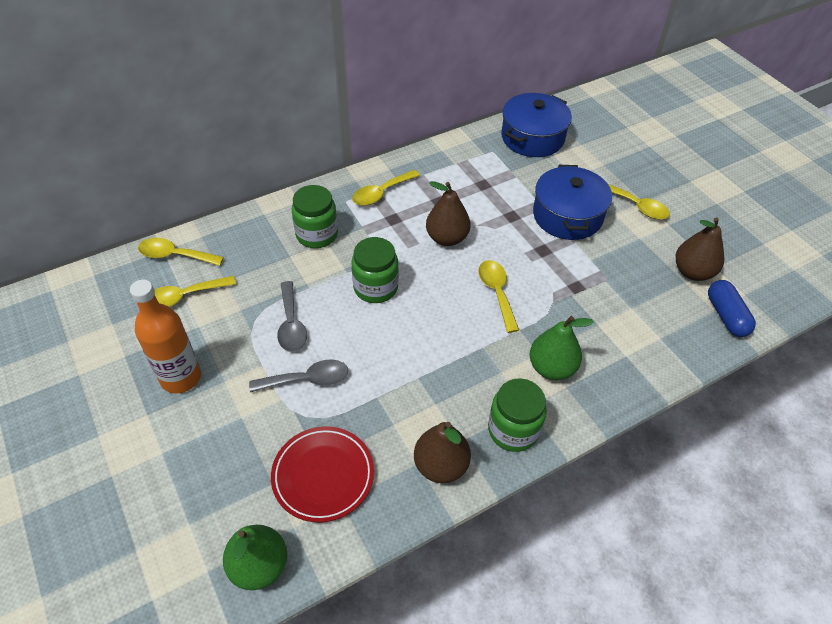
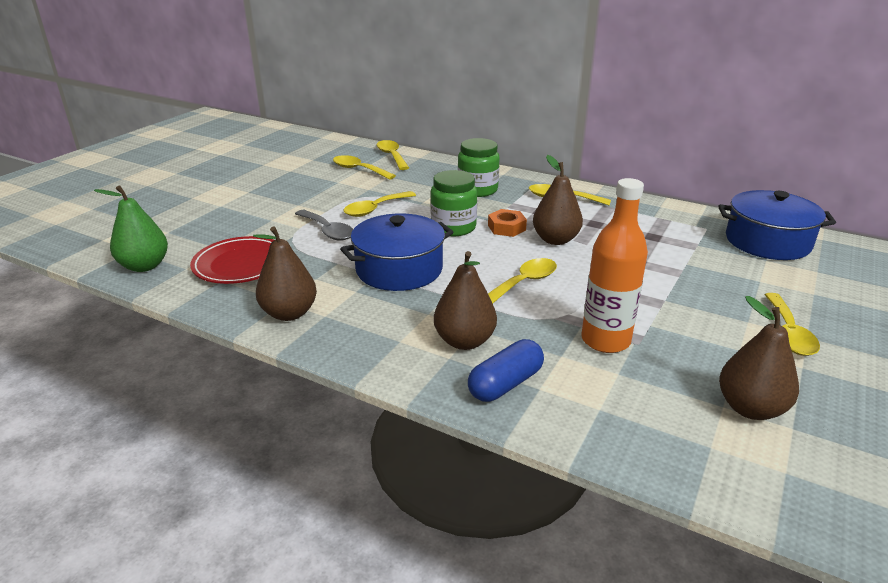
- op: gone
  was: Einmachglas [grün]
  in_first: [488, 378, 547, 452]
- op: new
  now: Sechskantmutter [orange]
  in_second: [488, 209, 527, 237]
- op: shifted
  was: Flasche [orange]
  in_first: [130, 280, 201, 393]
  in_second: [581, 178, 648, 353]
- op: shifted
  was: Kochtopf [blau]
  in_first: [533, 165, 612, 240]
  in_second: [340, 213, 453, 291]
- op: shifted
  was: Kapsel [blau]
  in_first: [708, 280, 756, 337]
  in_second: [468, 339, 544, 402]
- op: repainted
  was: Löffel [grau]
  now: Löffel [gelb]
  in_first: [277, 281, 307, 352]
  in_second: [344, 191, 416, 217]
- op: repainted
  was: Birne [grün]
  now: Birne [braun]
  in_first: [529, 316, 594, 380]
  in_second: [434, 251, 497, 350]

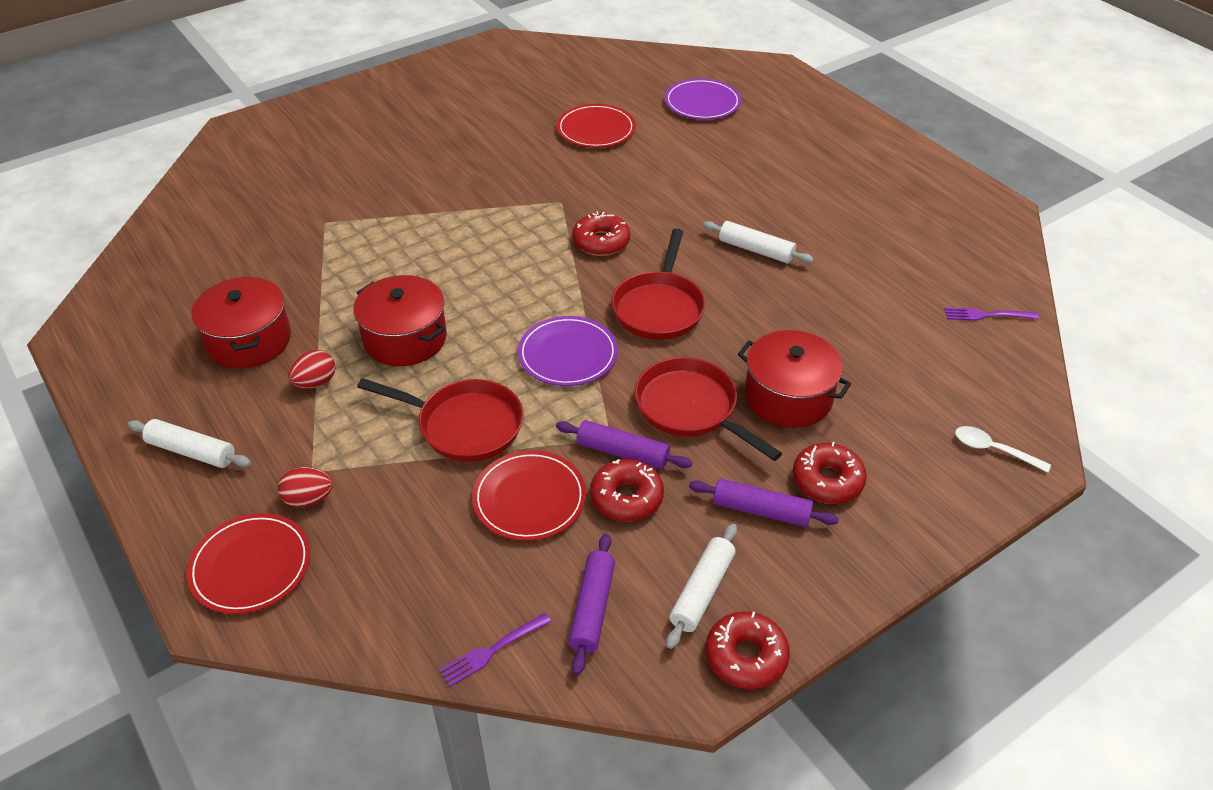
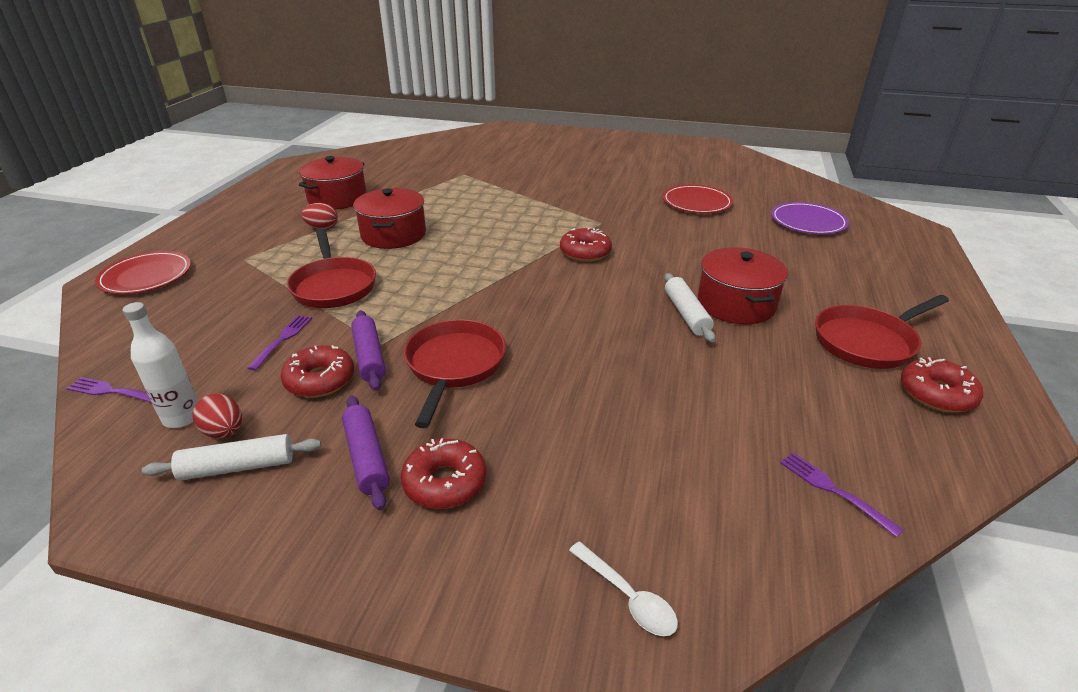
- op: gone
  was: Nudelholz [weiß]
  in_first: [128, 419, 251, 468]
- op: gone
  was: Teller [lila]
  in_first: [518, 316, 618, 386]
- op: shifted
  was: Ei [rot]
  in_first: [278, 467, 333, 508]
  in_second: [192, 393, 242, 439]
- op: shifted
  was: Pfanne [rot]
  in_first: [611, 229, 705, 340]
  in_second: [815, 295, 949, 369]
- op: shifted
  was: Donut [rot]
  in_first: [706, 611, 790, 690]
  in_second: [901, 357, 983, 413]
- op: shifted
  was: Kochtopf [rot]
  in_first: [738, 330, 851, 428]
  in_second: [698, 247, 788, 324]
- op: swapped
  was: Teller [rot]
  now: Gabel [lila]
  in_first: [472, 450, 586, 541]
  in_second: [247, 315, 312, 371]
- op: swapped
  was: Nudelholz [lila]
  now: Flasche [weiß]
  in_first: [568, 533, 615, 675]
  in_second: [123, 302, 198, 428]
- op: rotated
  was: Löffel [weiß]
  in_first: [955, 426, 1051, 473]
  in_second: [569, 541, 678, 636]
  clockwise: 150

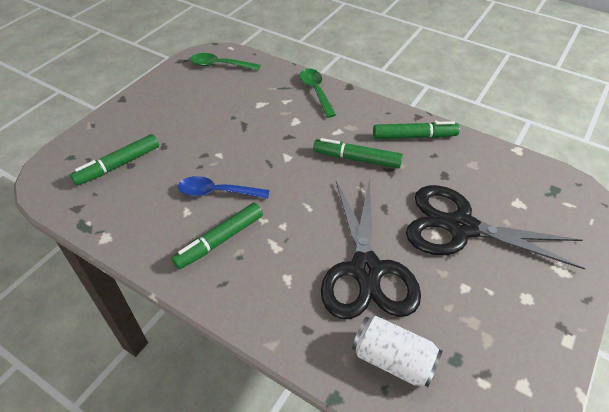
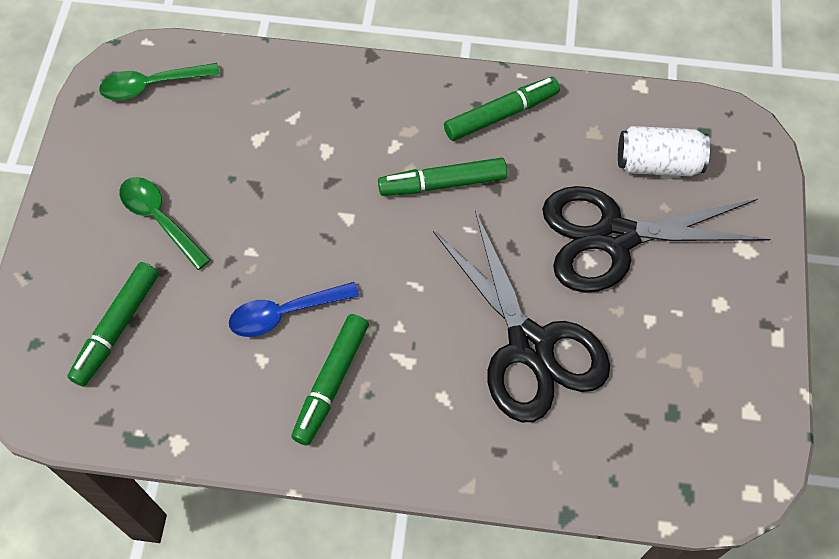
- op: shifted
  was: Löffel [grün]
  in_first: [300, 68, 336, 118]
  in_second: [119, 177, 211, 270]
- op: shifted
  was: Dose [weiß]
  in_first: [352, 316, 443, 387]
  in_second: [618, 126, 710, 176]

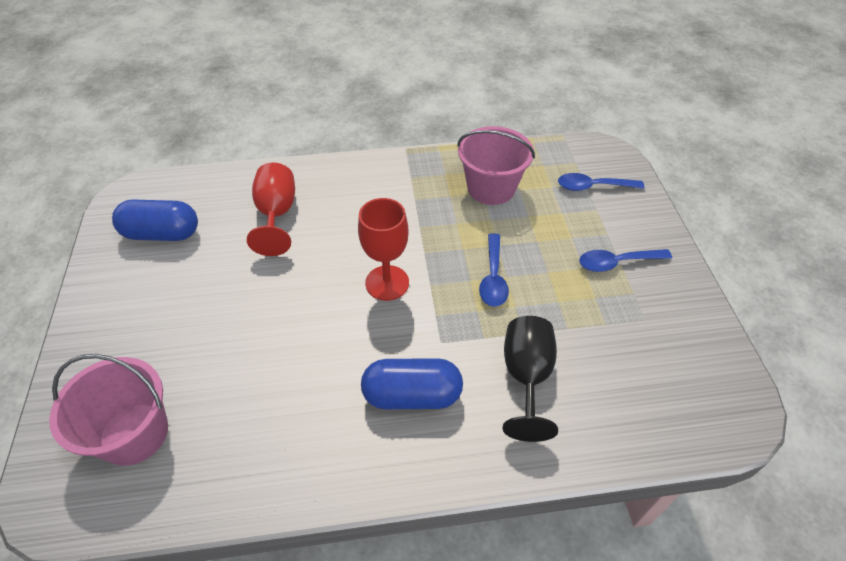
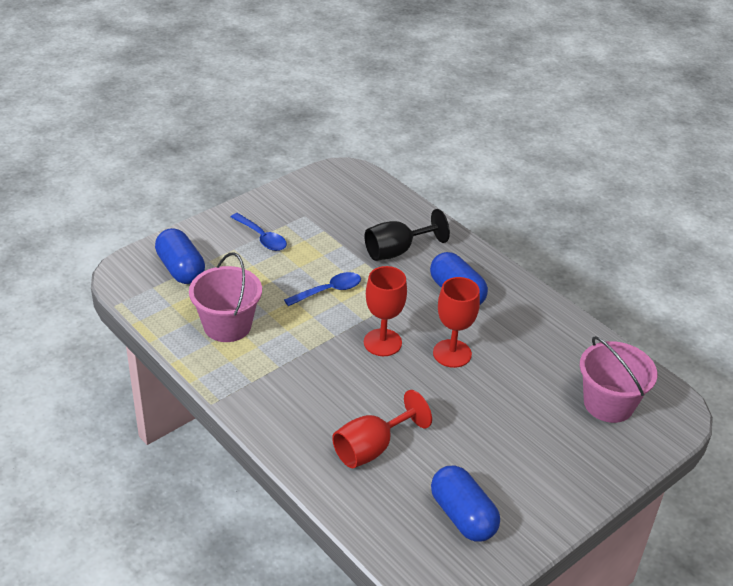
- op: new
  now: Kelch [rot]
  in_second: [433, 277, 480, 368]
- op: swapped
  was: Löffel [blau]
  now: Kapsel [blau]
  in_first: [558, 173, 644, 191]
  in_second: [155, 228, 205, 284]

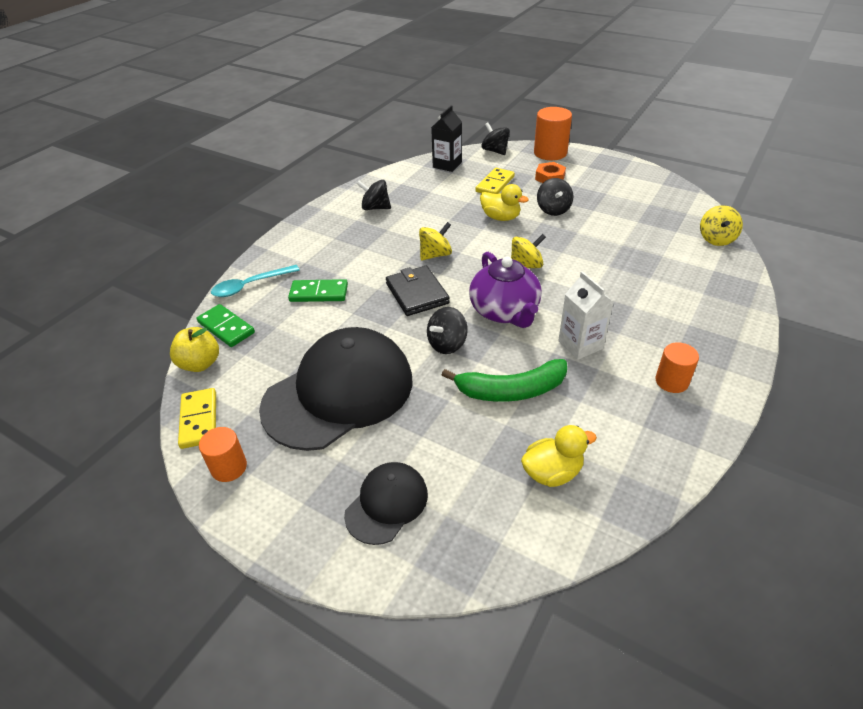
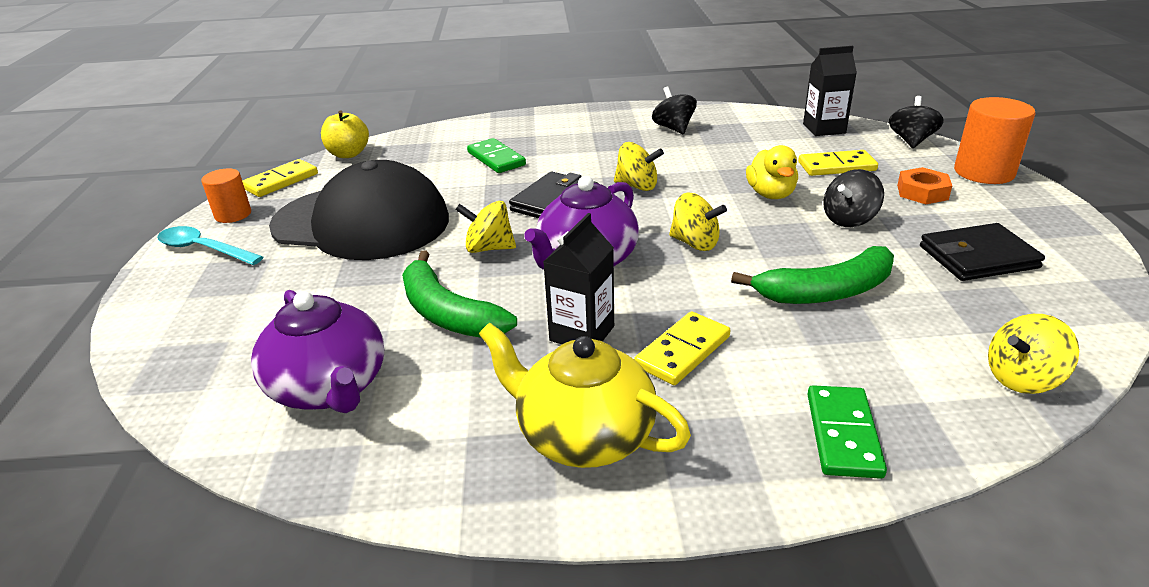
- op: gone
  was: Kappe [schwarz]
  in_first: [344, 462, 428, 545]
- op: new
  now: Dominostein [gelb]
  in_second: [634, 311, 730, 385]
- op: new
  now: Banane [grün]
  in_second: [731, 246, 894, 304]
- op: new
  now: Geldbörse [schwarz]
  in_second: [920, 223, 1045, 281]
- op: shifted
  was: Dominostein [grün]
  in_first: [196, 304, 255, 347]
  in_second: [807, 385, 887, 479]
- op: shifted
  was: Löffel [türkis]
  in_first: [211, 265, 300, 297]
  in_second: [157, 226, 263, 265]
- op: swapped
  was: Ente [gelb]
  now: Teekanne [lila]
  in_first: [521, 425, 597, 487]
  in_second: [251, 290, 384, 413]
- op: swapped
  was: Vollzylinder [orange]
  now: Teekanne [gelb]
  in_first: [655, 342, 699, 393]
  in_second: [479, 323, 691, 468]
- op: repainted
  was: Kreisel [schwarz]
  now: Kreisel [gelb]
  in_first: [427, 307, 468, 354]
  in_second: [455, 201, 516, 253]
- op: repainted
  was: Getränkekarton [weiß]
  now: Getränkekarton [schwarz]
  in_first: [558, 271, 614, 360]
  in_second: [543, 213, 614, 344]

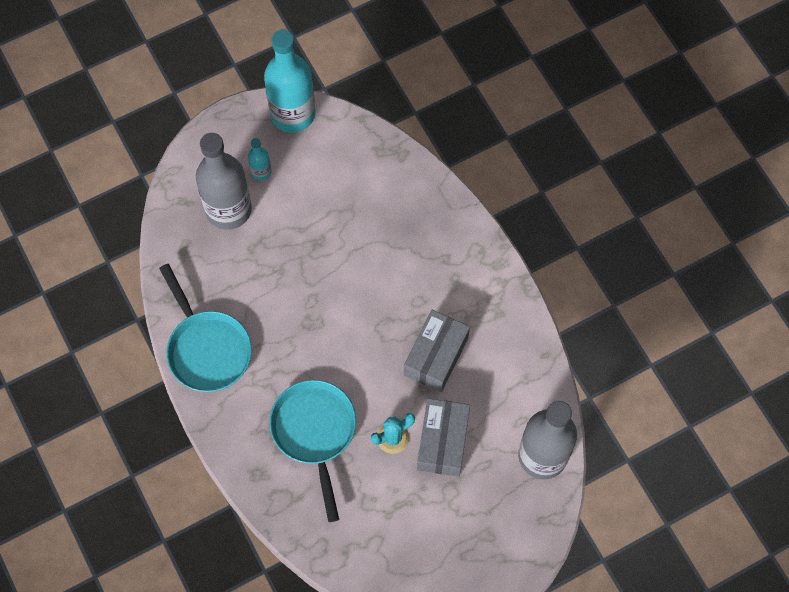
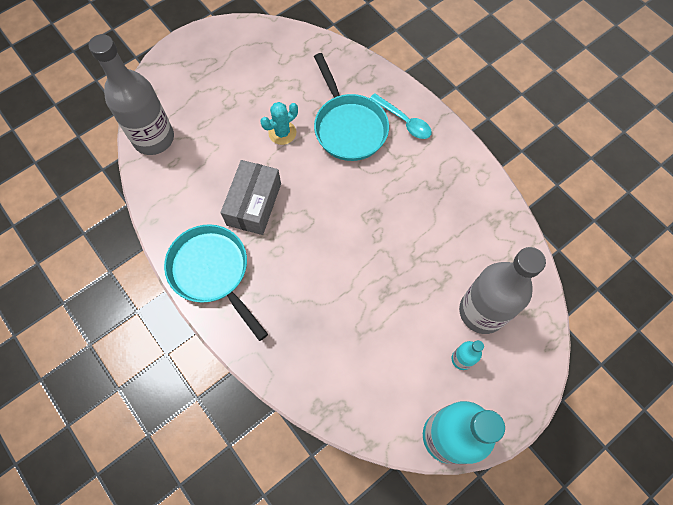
- op: gone
  was: Schachtel [grau]
  in_first: [417, 398, 470, 477]
- op: new
  now: Löffel [türkis]
  in_second: [370, 93, 432, 139]
- op: shifted
  was: Pfanne [türkis]
  in_first: [159, 264, 252, 392]
  in_second: [164, 224, 268, 341]

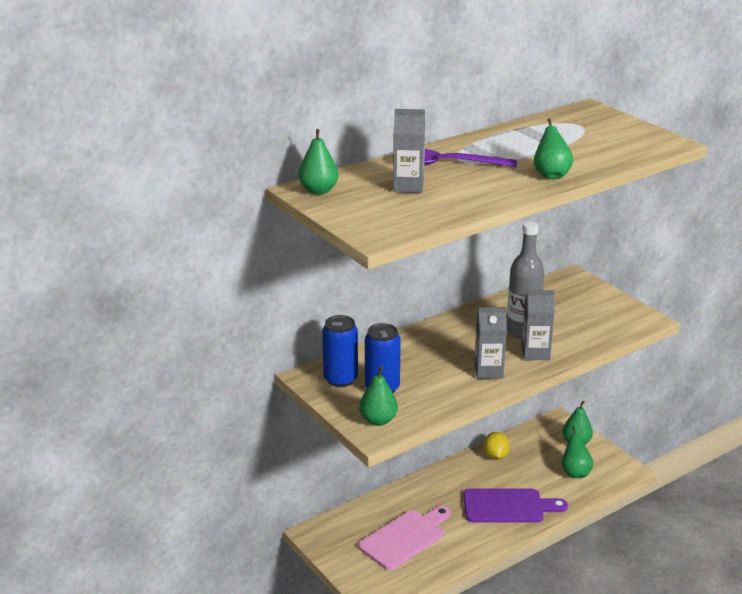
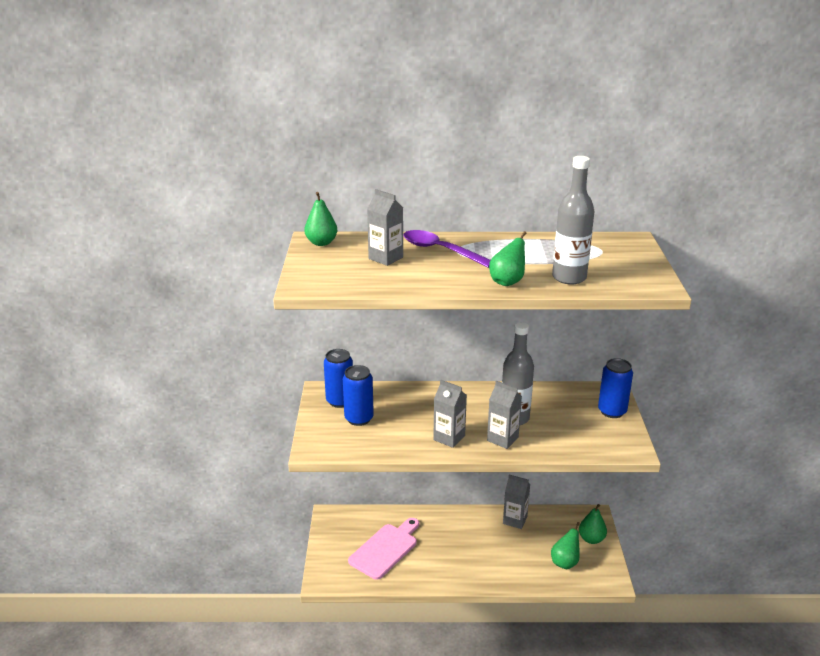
- op: gone
  was: Birne [grün]
  in_first: [359, 366, 398, 426]
- op: gone
  was: Schneidebrett [lila]
  in_first: [463, 489, 568, 522]
- op: new
  now: Flasche [grau]
  in_second: [552, 156, 594, 285]
- op: new
  now: Dose [blau]
  in_second: [598, 358, 633, 418]
- op: swapped
  was: Zitrone [gelb]
  now: Getränkekarton [grau]
  in_first: [484, 432, 510, 460]
  in_second: [503, 475, 530, 529]
- op: rotated
  was: Schneidebrett [rosa]
  in_first: [359, 506, 451, 570]
  in_second: [348, 518, 419, 580]
  clockwise: -45

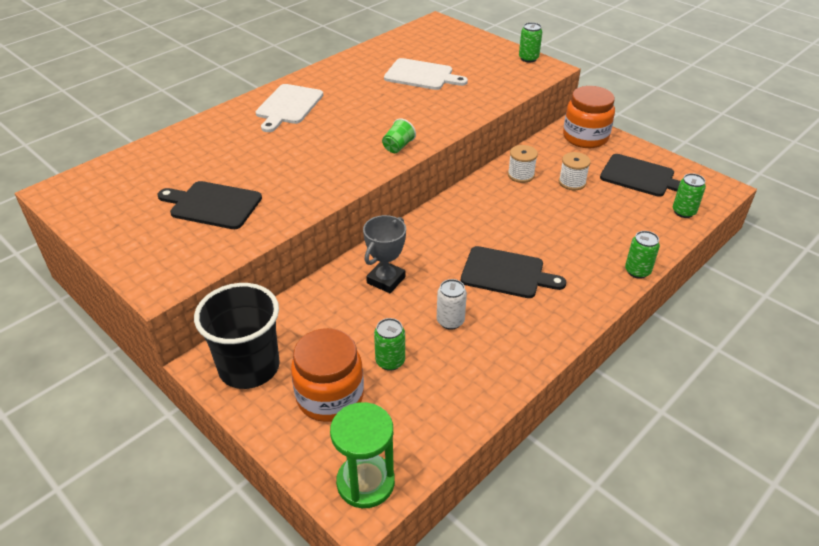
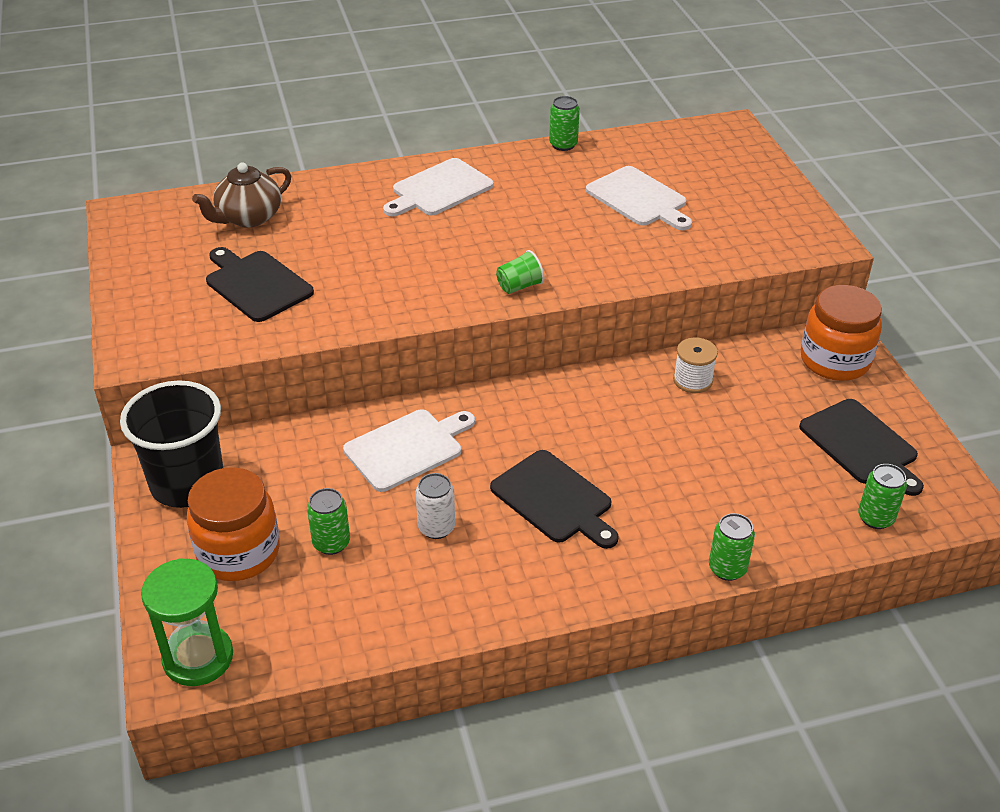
- op: gone
  was: Garnrolle [weiß]
  in_first: [559, 152, 591, 190]
- op: new
  now: Teekanne [braun]
  in_second: [192, 162, 291, 227]
- op: shifted
  was: Dose [grün]
  in_first: [519, 22, 542, 63]
  in_second: [549, 96, 580, 151]
- op: swapped
  was: Pokal [grau]
  now: Schneidebrett [weiß]
  in_first: [363, 215, 406, 293]
  in_second: [343, 409, 475, 492]

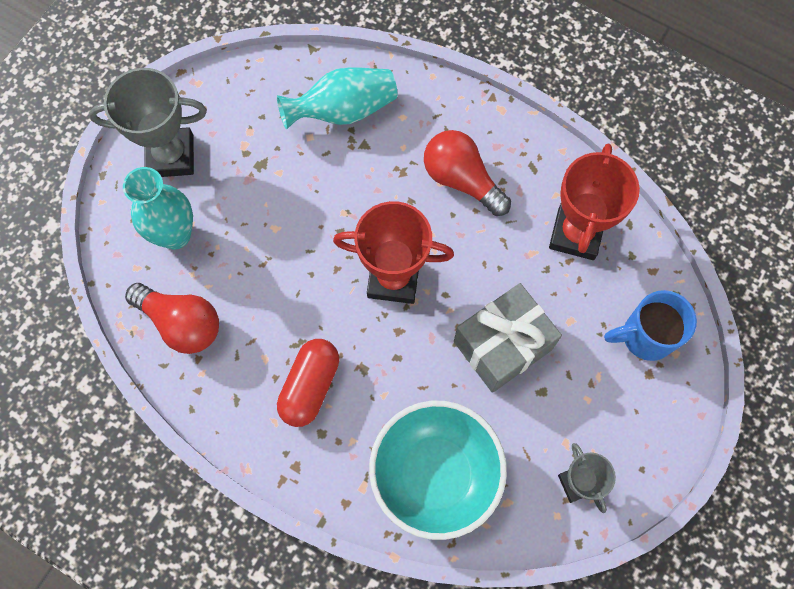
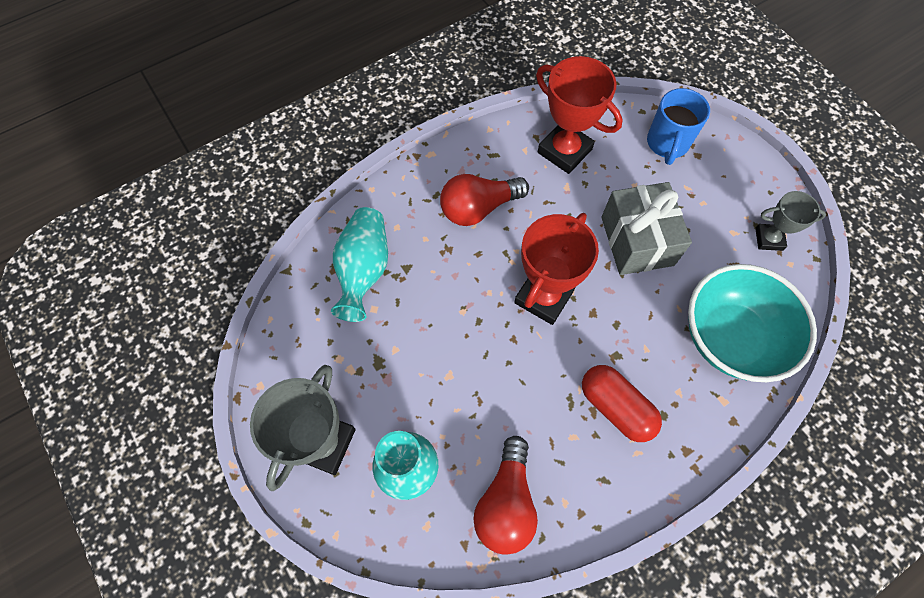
- op: rotated
  was: Glühbirne [rot]
  in_first: [125, 283, 219, 354]
  in_second: [473, 436, 538, 555]
  clockwise: 135

